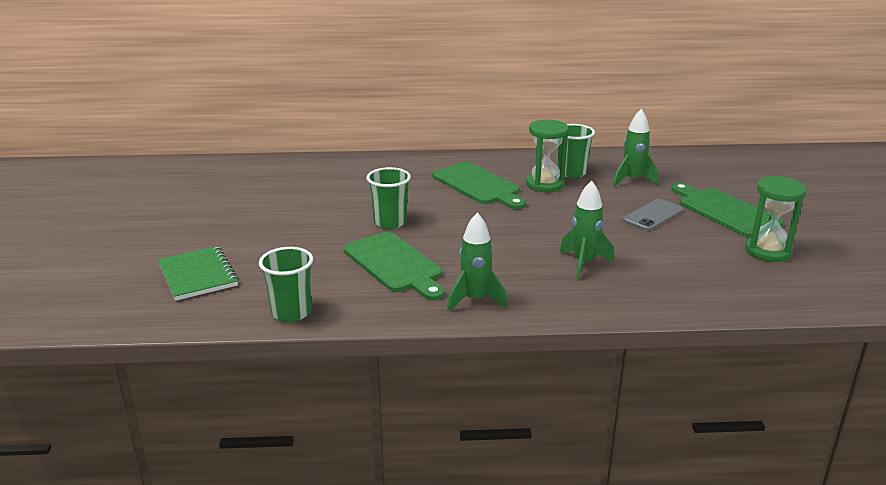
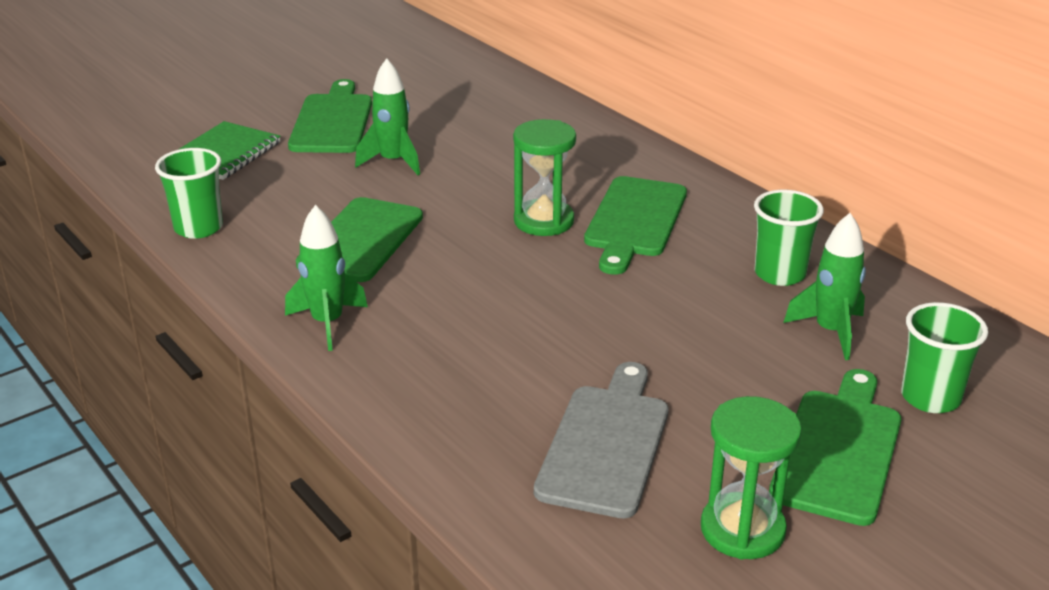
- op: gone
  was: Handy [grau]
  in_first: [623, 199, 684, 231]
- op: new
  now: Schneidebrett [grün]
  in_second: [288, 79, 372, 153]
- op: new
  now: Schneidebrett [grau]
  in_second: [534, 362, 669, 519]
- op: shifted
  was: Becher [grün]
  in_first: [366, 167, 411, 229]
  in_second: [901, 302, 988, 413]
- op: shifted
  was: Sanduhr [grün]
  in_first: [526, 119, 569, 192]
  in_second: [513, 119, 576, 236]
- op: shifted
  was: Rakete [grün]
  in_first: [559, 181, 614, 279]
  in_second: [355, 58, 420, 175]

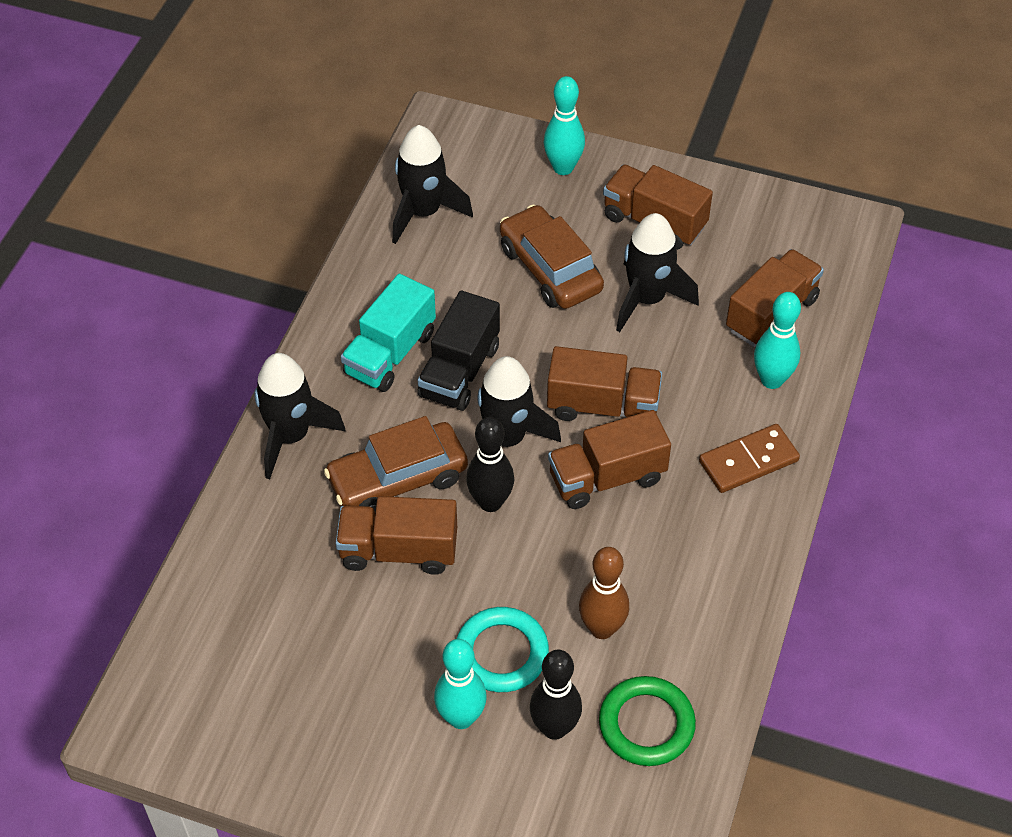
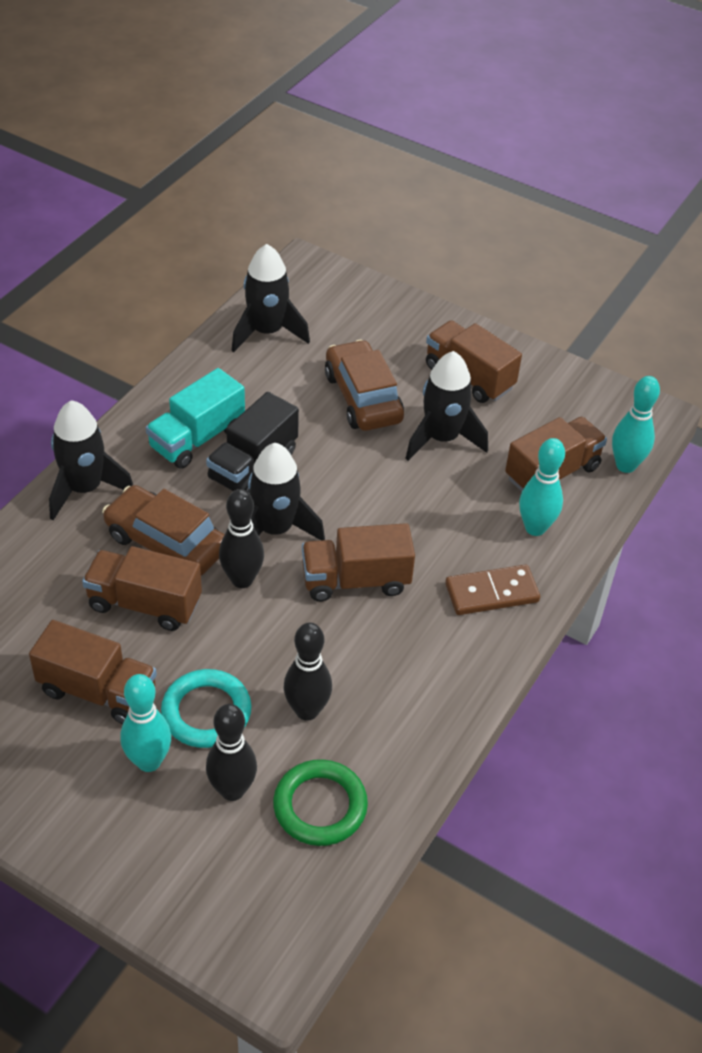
- op: shifted
  was: Bowlingkegel [türkis]
  in_first: [544, 76, 585, 175]
  in_second: [612, 376, 660, 473]
- op: shifted
  was: Lastwagen [braun]
  in_first: [547, 346, 662, 421]
  in_second: [29, 620, 157, 724]
- op: repainted
  was: Bowlingkegel [braun]
  now: Bowlingkegel [schwarz]
  in_first: [579, 547, 629, 639]
  in_second: [284, 622, 332, 721]
- op: rotated
  was: Auto [braun]
  in_first: [324, 416, 468, 512]
  in_second: [102, 485, 225, 576]
  clockwise: 45

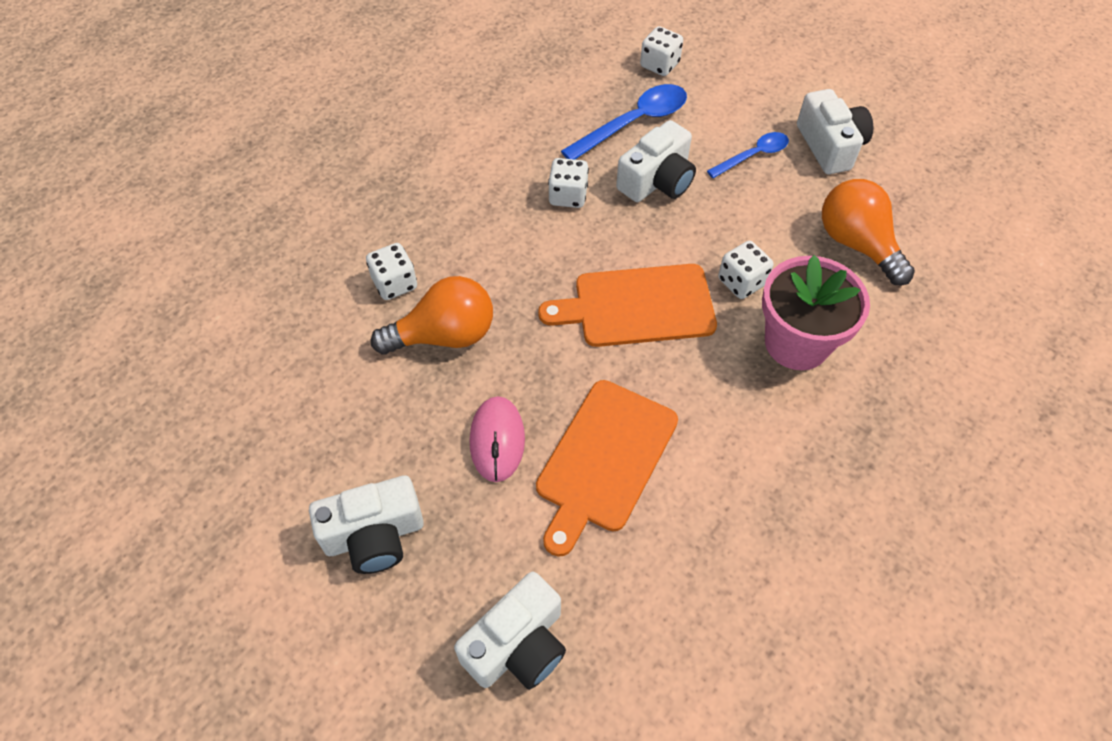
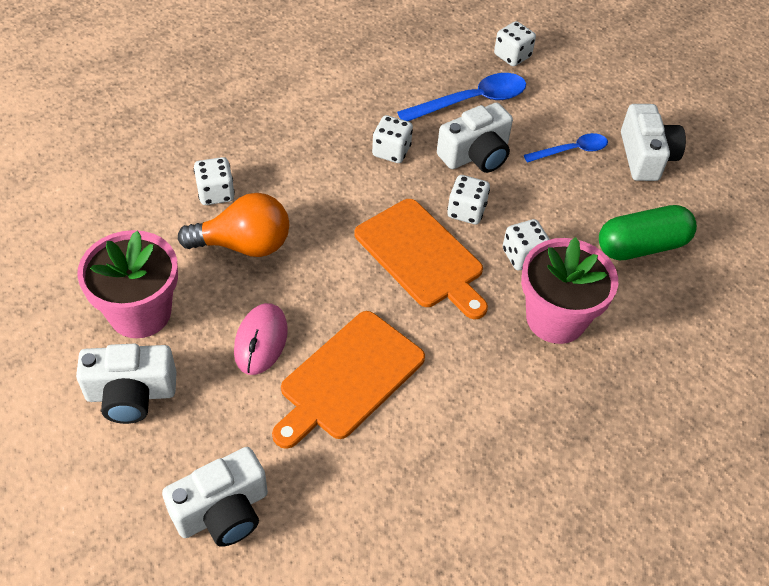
- op: new
  now: Blumentopf [rosa]
  in_second: [77, 230, 178, 338]
- op: new
  now: Spielwürfel [weiß]
  in_second: [447, 175, 490, 224]
- op: swapped
  was: Glühbirne [orange]
  now: Kapsel [grün]
  in_first: [822, 179, 915, 286]
  in_second: [599, 205, 697, 260]
- op: rotated
  was: Schneidebrett [orange]
  in_first: [538, 264, 717, 347]
  in_second: [354, 199, 488, 319]
  clockwise: -135

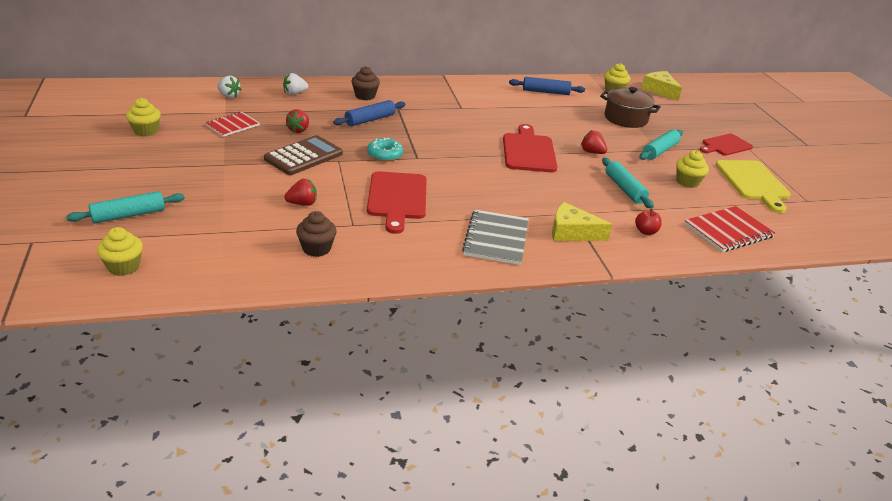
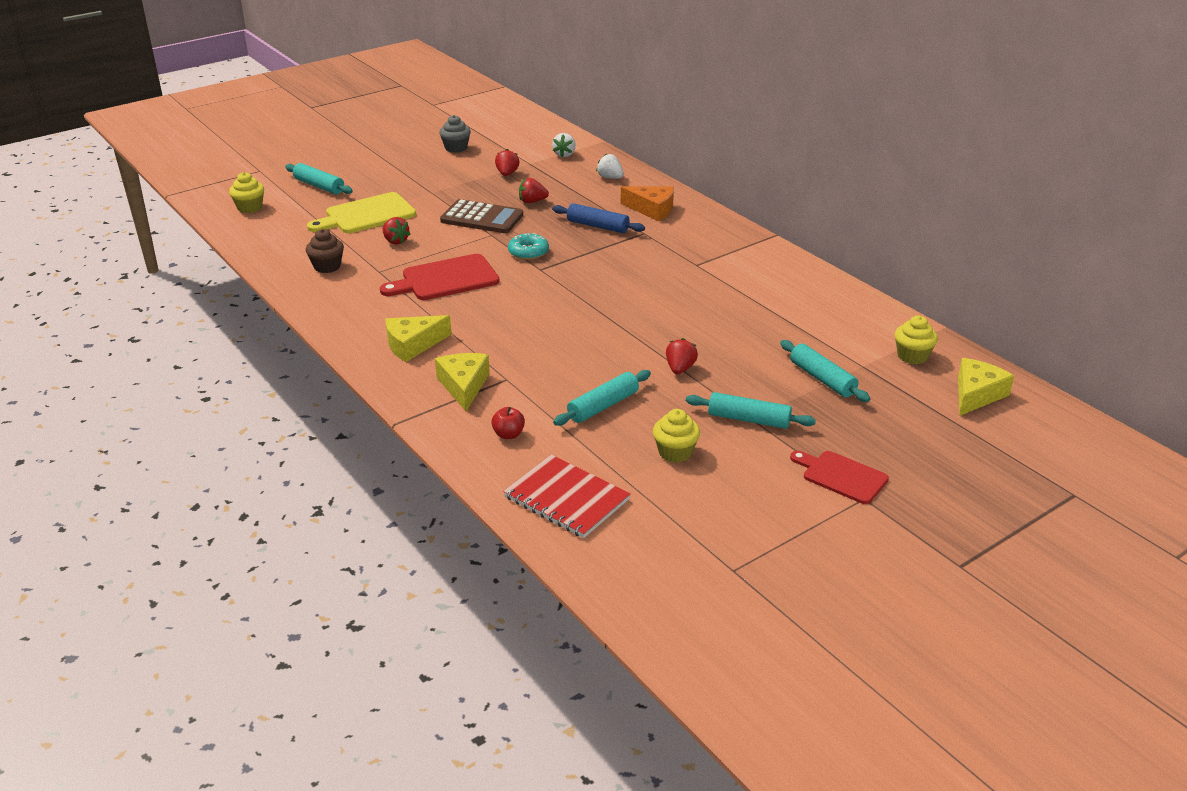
- op: gone
  was: Schneidebrett [rot]
  in_first: [503, 124, 557, 172]
- op: gone
  was: Nudelholz [blau]
  in_first: [509, 77, 585, 95]
- op: shifted
  was: Schneidebrett [gelb]
  in_first: [716, 160, 791, 213]
  in_second: [307, 192, 416, 233]
- op: swapped
  was: Notizbuch [rot]
  now: Erdbeere [rot]
  in_first: [205, 111, 260, 137]
  in_second: [495, 149, 520, 176]
- op: swapped
  was: Muffin [braun]
  now: Käse [orange]
  in_first: [351, 66, 380, 100]
  in_second: [621, 186, 674, 221]
- op: swapped
  was: Notizbuch [grau]
  now: Käse [gelb]
  in_first: [462, 210, 529, 265]
  in_second: [386, 315, 452, 362]
- op: swapped
  was: Kochtopf [braun]
  now: Nudelholz [türkis]
  in_first: [600, 87, 661, 128]
  in_second: [780, 340, 870, 402]
- op: repainted
  was: Muffin [gelb]
  now: Muffin [grau]
  in_first: [126, 98, 161, 137]
  in_second: [439, 115, 471, 153]

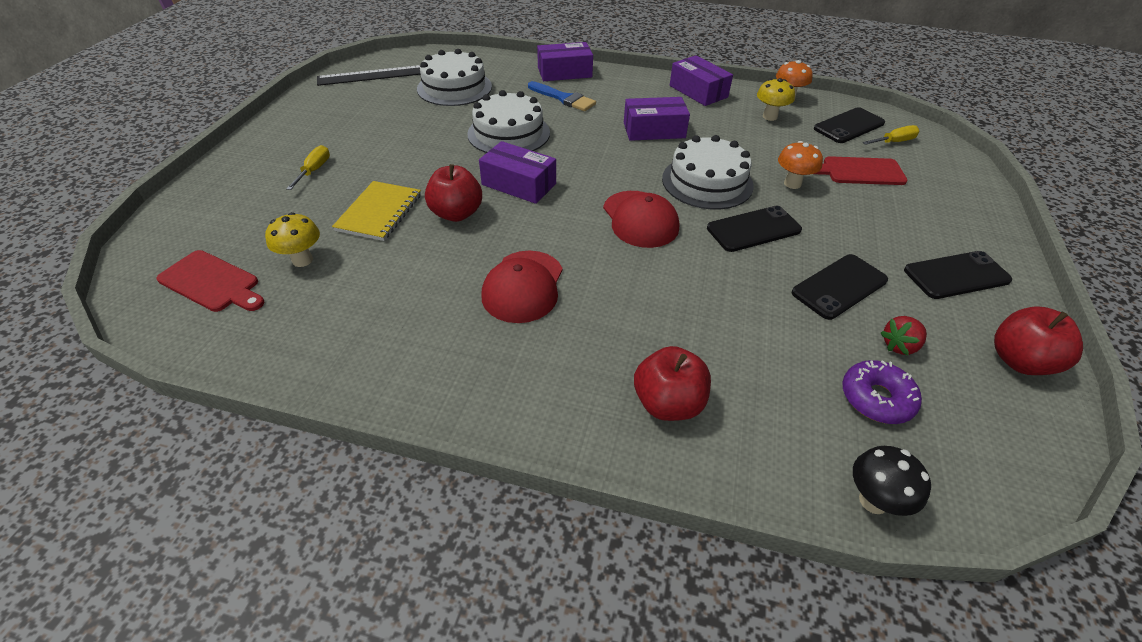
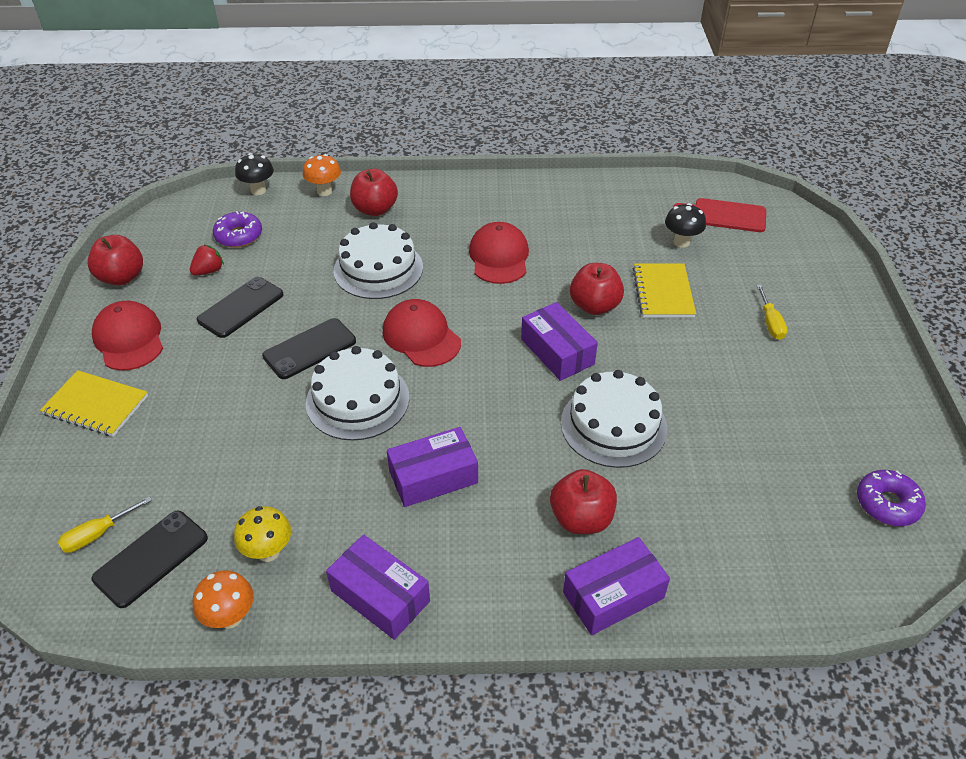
- op: gone
  was: Schneidebrett [rot]
  in_first: [814, 156, 908, 185]
- op: new
  now: Notizbuch [gelb]
  in_second: [40, 370, 148, 437]
- op: shifted
  was: Kuchen [weiß]
  in_first: [417, 49, 492, 106]
  in_second: [333, 222, 423, 299]
- op: shifted
  was: Pilz [orange]
  in_first: [778, 141, 823, 189]
  in_second: [303, 154, 341, 196]
- op: swapped
  was: Lineal [schwarz]
  now: Donut [lila]
  in_first: [317, 65, 421, 86]
  in_second: [857, 470, 926, 526]
- op: swapped
  was: Pinsel [blau]
  now: Apfel [rot]
  in_first: [528, 81, 596, 111]
  in_second: [550, 469, 617, 534]
- op: swapped
  was: Handy [schwarz]
  now: Kappe [rot]
  in_first: [904, 251, 1012, 299]
  in_second: [92, 301, 163, 371]
- op: repainted
  was: Pilz [gelb]
  now: Pilz [schwarz]
  in_first: [265, 212, 320, 267]
  in_second: [665, 203, 706, 248]
- op: rotated
  was: Schachtel [lila]
  in_first: [479, 141, 556, 204]
  in_second: [521, 302, 598, 381]
  clockwise: 45

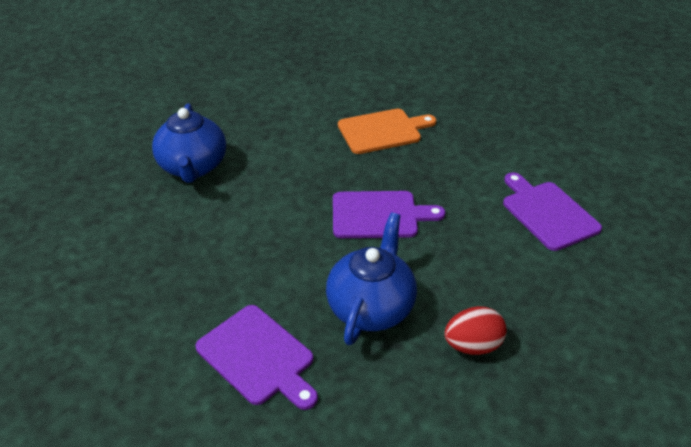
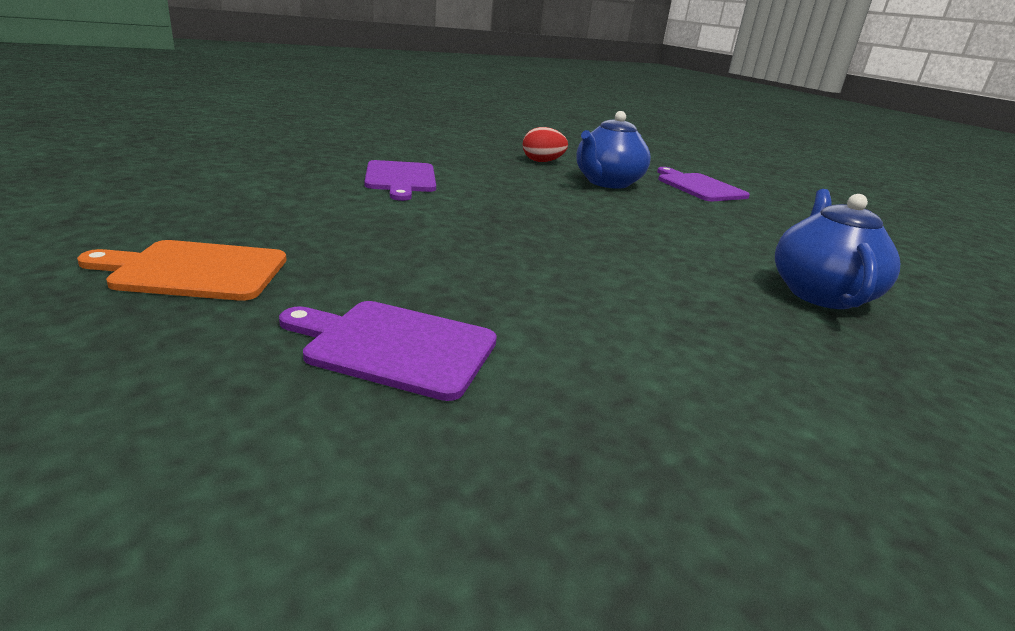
- op: shifted
  was: Schneidebrett [lila]
  in_first: [333, 191, 445, 238]
  in_second: [279, 301, 497, 401]
- op: shifted
  was: Schneidebrett [orange]
  in_first: [338, 109, 436, 154]
  in_second: [77, 240, 286, 301]

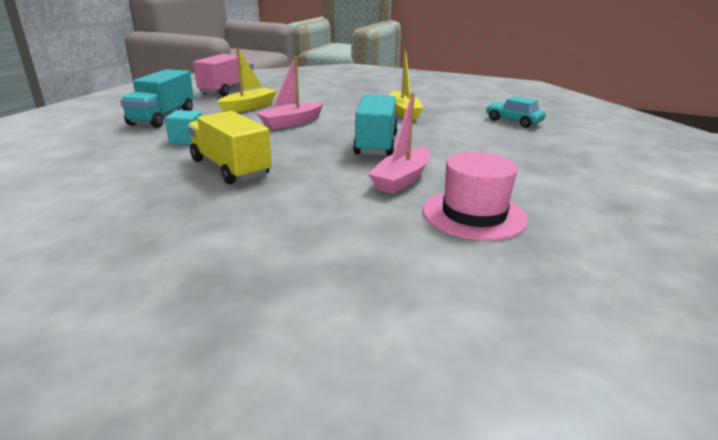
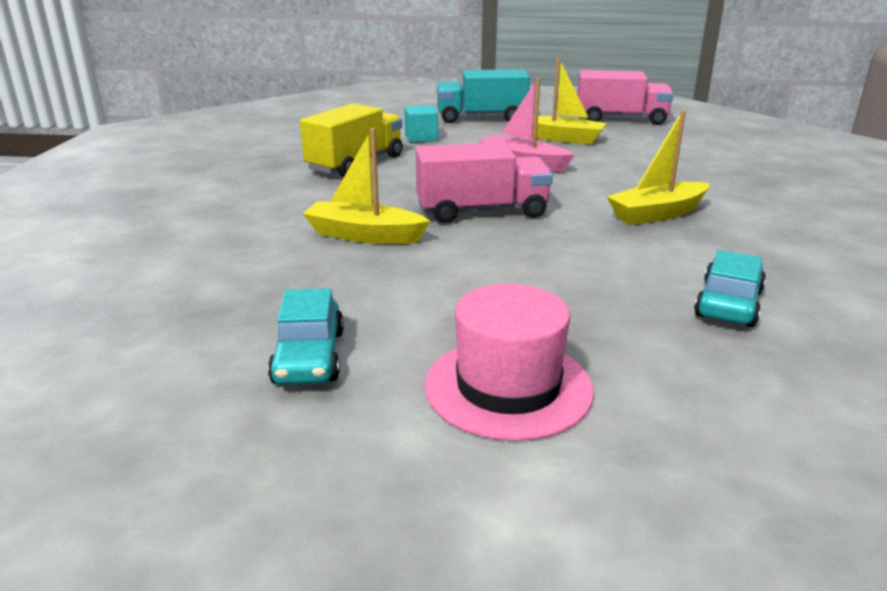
- op: new
  now: Auto [türkis]
  in_second: [268, 288, 344, 385]
- op: shifted
  was: Hut [rosa]
  in_first: [423, 152, 528, 241]
  in_second: [424, 284, 594, 441]
- op: repainted
  was: Lastwagen [türkis]
  now: Lastwagen [rosa]
  in_first: [353, 95, 398, 156]
  in_second: [416, 142, 553, 223]
- op: repainted
  was: Boot [rosa]
  now: Boot [gelb]
  in_first: [368, 92, 430, 194]
  in_second: [302, 128, 430, 244]

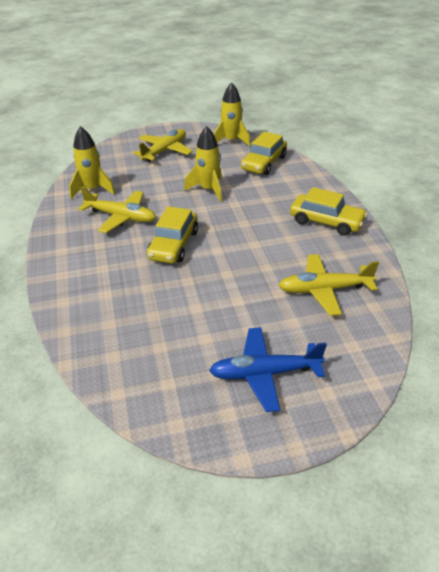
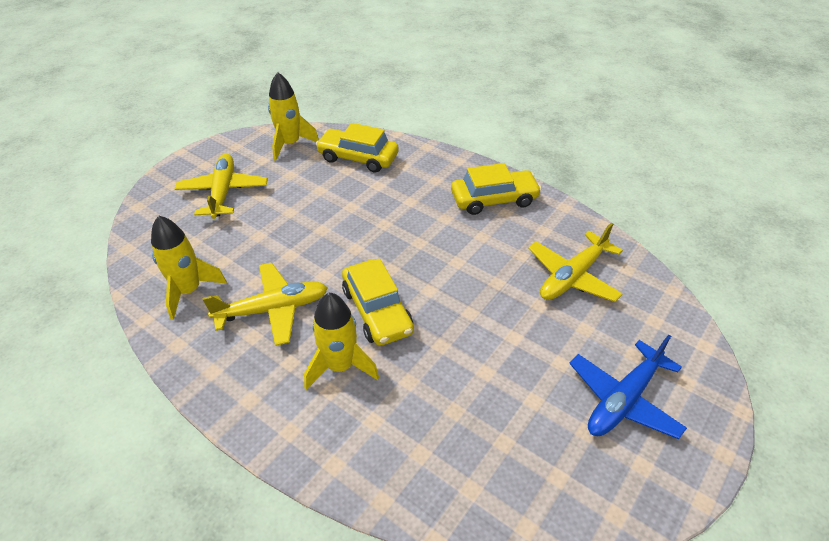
- op: shifted
  was: Rakete [gelb]
  in_first: [184, 126, 222, 202]
  in_second: [304, 293, 379, 390]
- op: rotated
  was: Auto [gelb]
  in_first: [241, 132, 287, 175]
  in_second: [316, 123, 399, 173]
  clockwise: 120

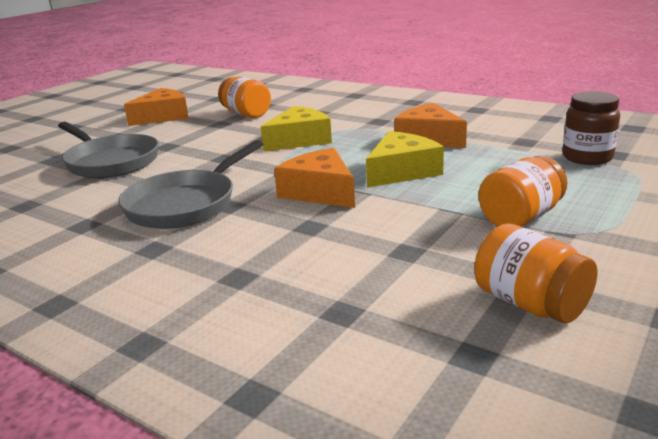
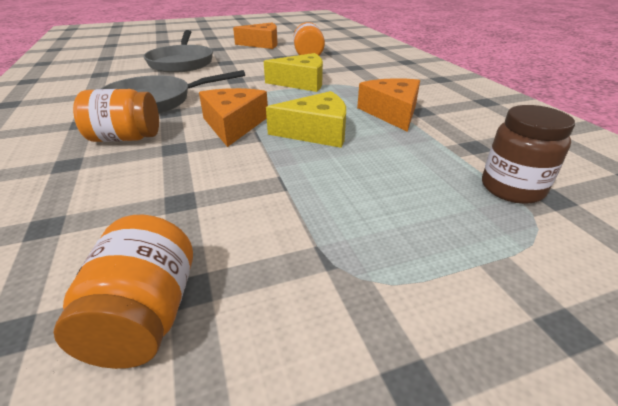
- op: shifted
  was: Einmachglas [orange]
  in_first: [478, 156, 567, 227]
  in_second: [73, 89, 159, 142]

